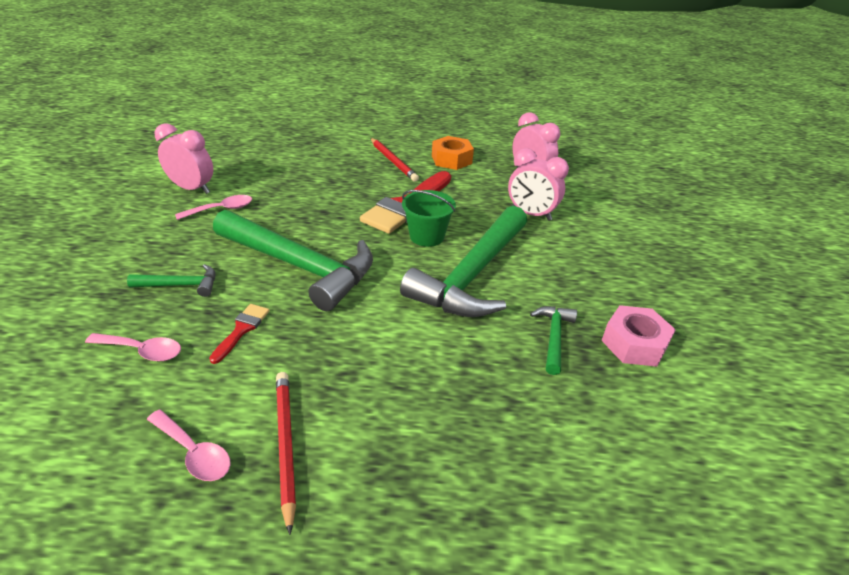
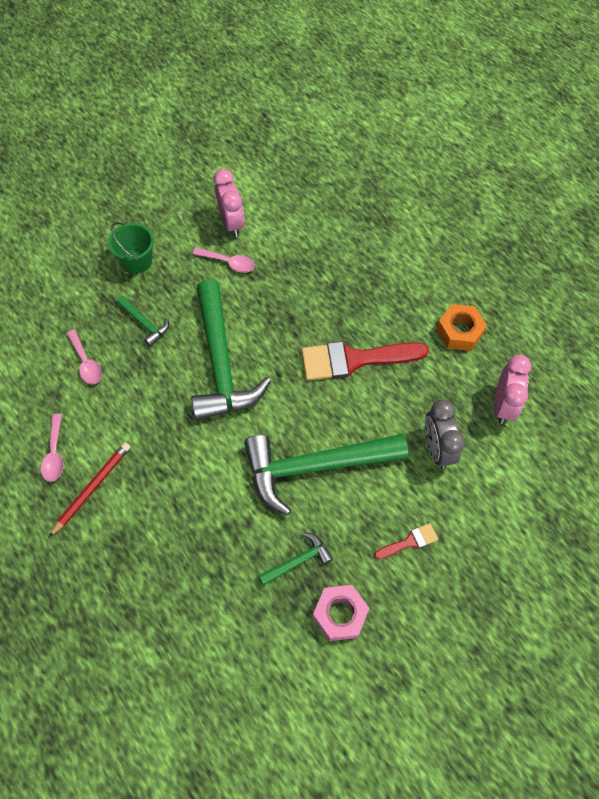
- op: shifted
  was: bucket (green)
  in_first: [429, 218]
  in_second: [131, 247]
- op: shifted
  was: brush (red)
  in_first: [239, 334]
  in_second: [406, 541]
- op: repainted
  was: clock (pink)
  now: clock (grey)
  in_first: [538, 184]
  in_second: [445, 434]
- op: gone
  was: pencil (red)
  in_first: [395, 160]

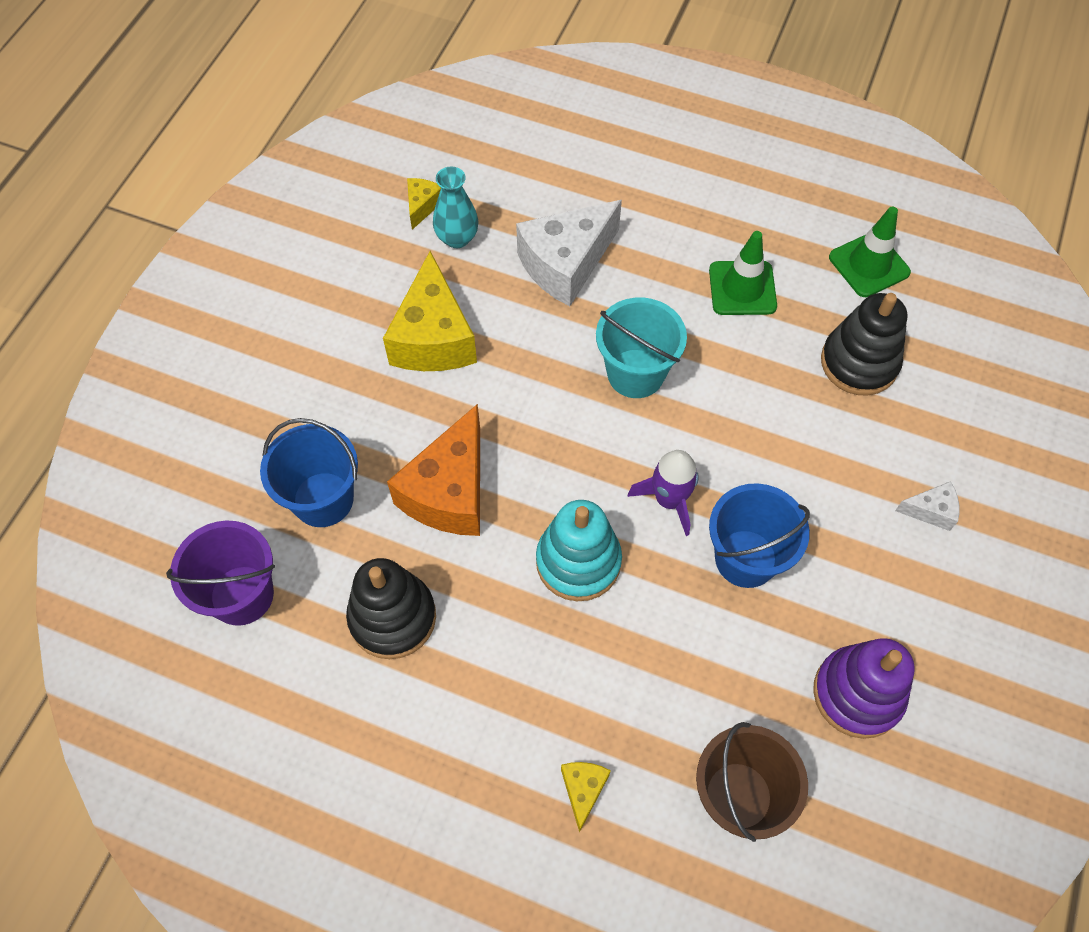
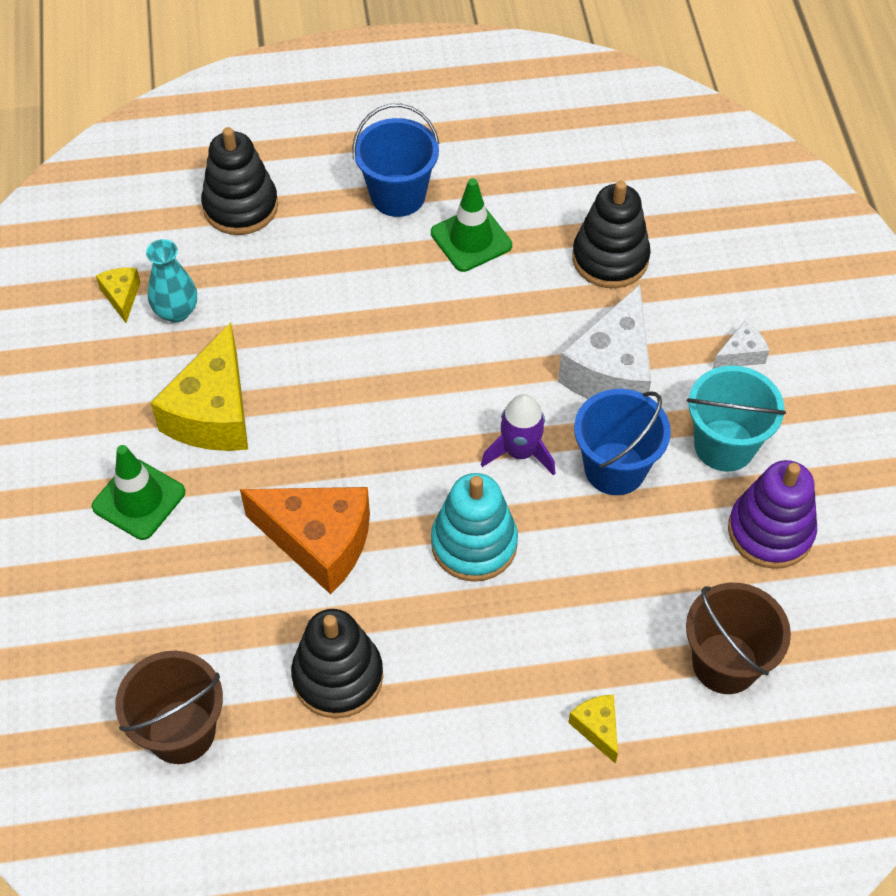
- op: shifted
  was: traffic cone (green)
  in_first: [870, 251]
  in_second: [138, 492]
- op: repainted
  was: bucket (purple)
  now: bucket (brown)
  in_first: [220, 573]
  in_second: [169, 707]
- op: rotated
  was: cheese (yellow)
  in_first: [430, 311]
  in_second: [199, 387]
  clockwise: 45
- op: new
  now: stacking toy (black)
  in_second: [239, 181]
- op: rotated
  was: cheese (orange)
  in_first: [433, 470]
  in_second: [305, 540]
  clockwise: -60
- op: shifted
  was: bucket (blue)
  in_first: [309, 472]
  in_second: [396, 160]
- op: shifted
  was: cheese (white)
  in_first: [569, 253]
  in_second: [604, 341]
- op: shifted
  was: bucket (turquoise)
  in_first: [641, 348]
  in_second: [736, 419]

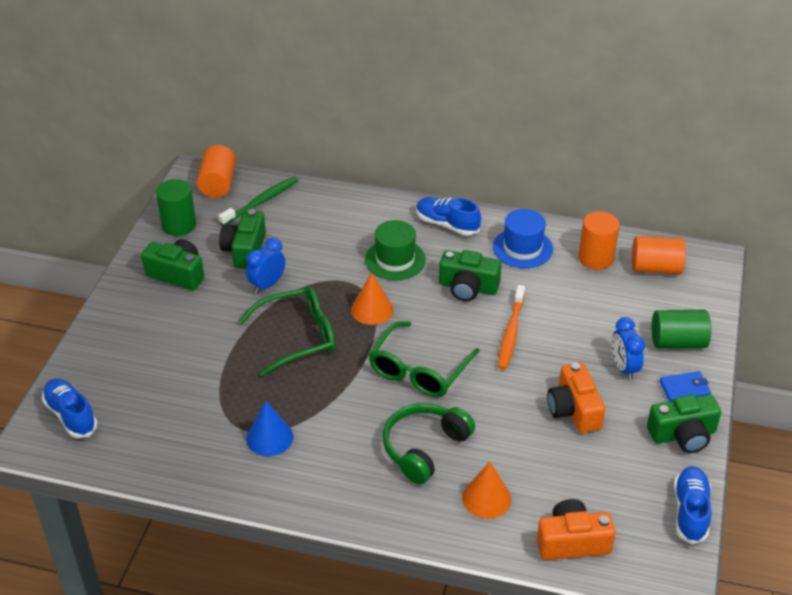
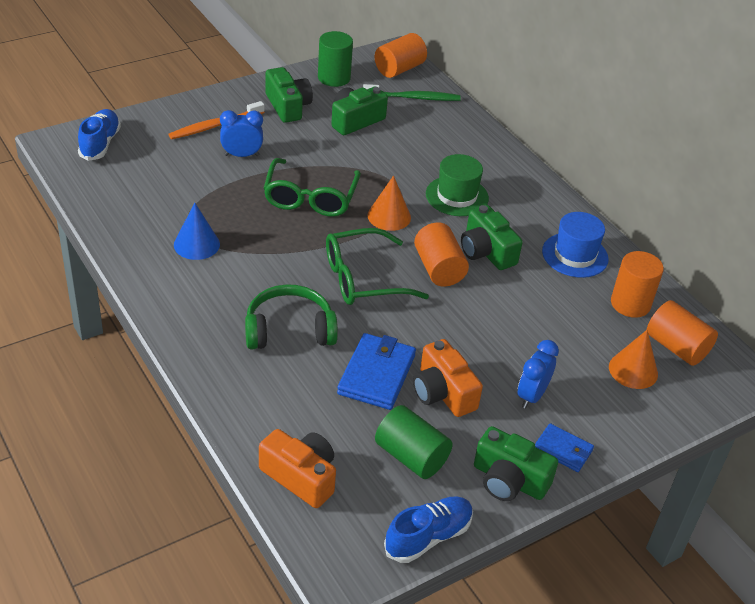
- op: shifted
  was: toothbrush (orange)
  in_first: [511, 327]
  in_second: [216, 120]
- op: shifted
  was: clock (blue)
  in_first: [265, 266]
  in_second: [241, 133]
- op: rotated
  was: glasses (green)
  in_first: [287, 332]
  in_second: [312, 187]
  clockwise: 75
- op: new
  now: wallet (blue)
  in_second: [376, 371]
- op: shifted
  was: cylinder (green)
  in_first: [681, 329]
  in_second: [414, 442]
- op: rotated
  was: camera (orange)
  in_first: [576, 397]
  in_second: [448, 378]
  clockwise: -60
- op: new
  now: cylinder (orange)
  in_second: [441, 254]
- op: shifted
  was: cone (orange)
  in_first: [487, 490]
  in_second: [633, 359]
- op: gone
  was: shoe (blue)
  in_first: [448, 216]

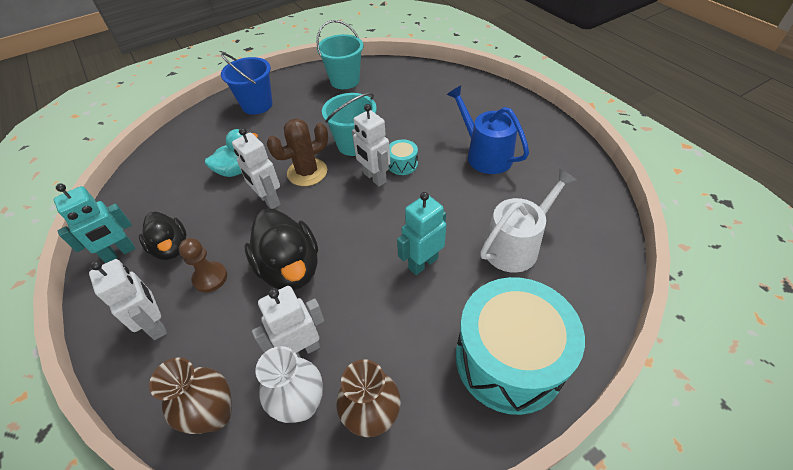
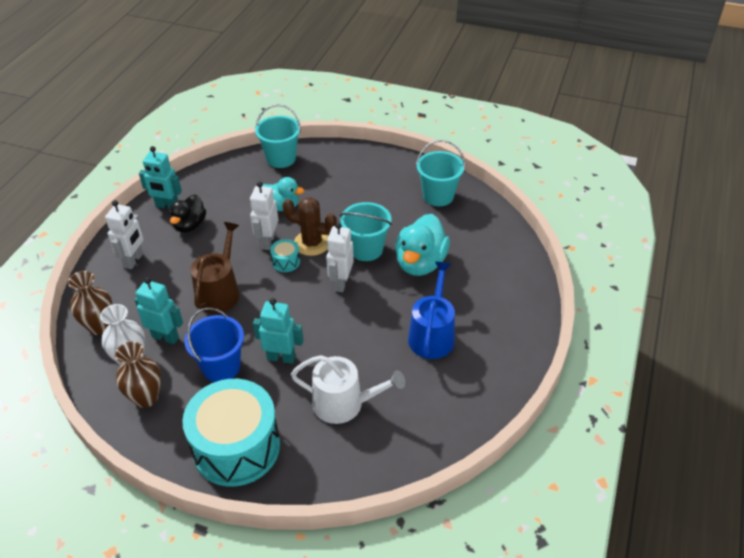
- op: repainted
  was: robot (white)
  now: robot (turquoise)
  in_first: [288, 322]
  in_second: [158, 310]
- op: shifted
  was: bucket (blue)
  in_first: [247, 84]
  in_second: [214, 344]
- op: swapped
  was: duck (black)
  now: watering can (brown)
  in_first: [281, 249]
  in_second: [215, 267]
- op: new
  now: bucket (turquoise)
  in_second: [278, 136]
- op: shifted
  was: drum (turquoise)
  in_first: [403, 157]
  in_second: [285, 255]
- op: new
  now: duck (turquoise)
  in_second: [422, 245]
- op: gone
  was: pawn (brown)
  in_first: [203, 265]

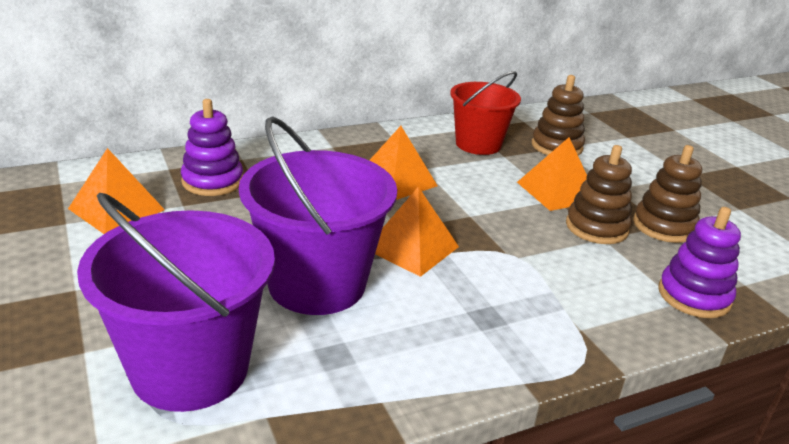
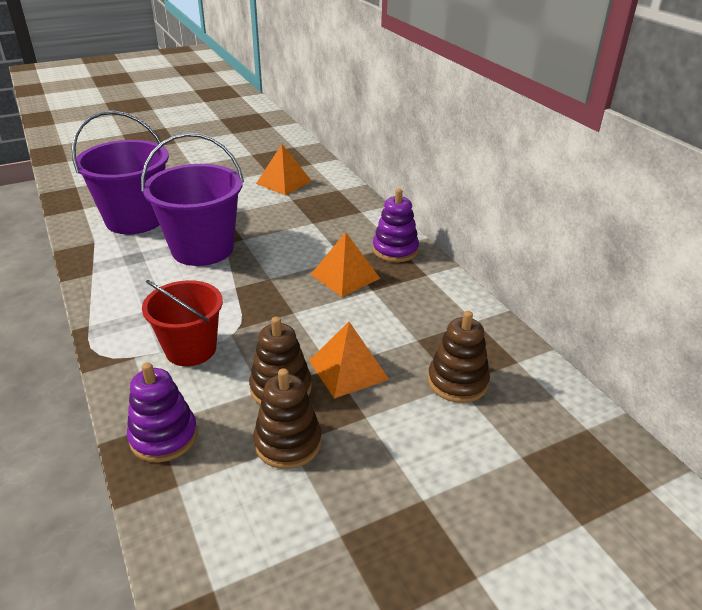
- op: shifted
  was: bucket (red)
  in_first: [485, 113]
  in_second: [182, 323]
- op: shifted
  was: stacking toy (purple)
  in_first: [212, 147]
  in_second: [395, 225]
- op: gone
  was: pyramid (orange)
  in_first: [417, 232]

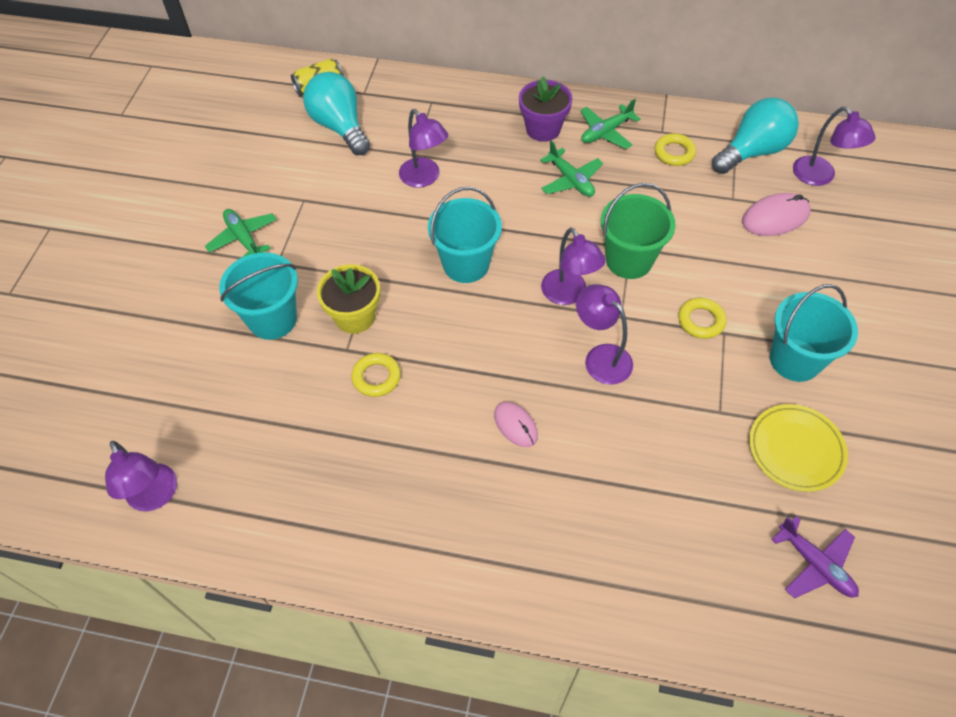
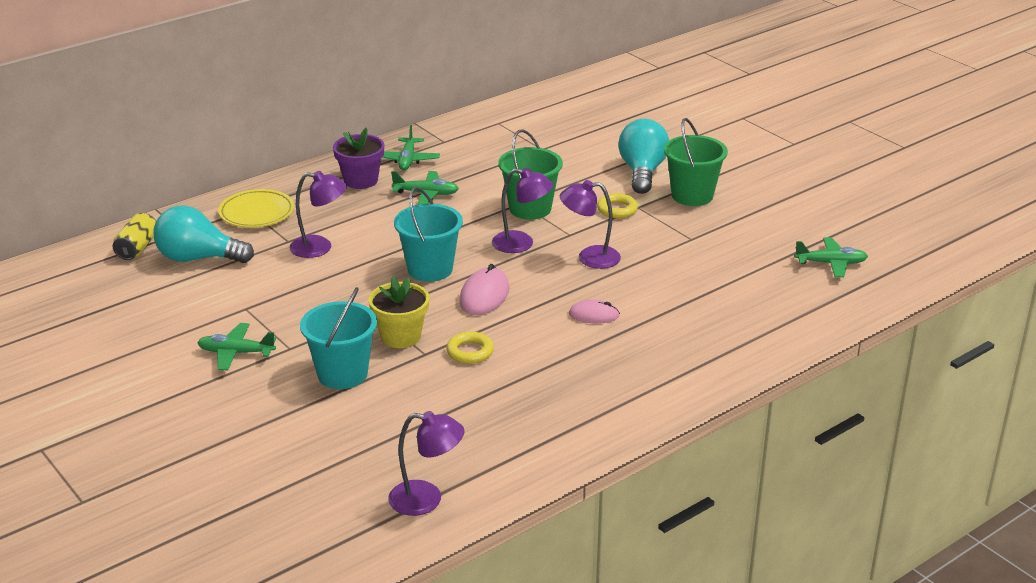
- op: shifted
  was: plate (yellow)
  in_first: [798, 448]
  in_second: [256, 208]
- op: shifted
  was: mouse (pink)
  in_first: [776, 214]
  in_second: [484, 289]
- op: shifted
  was: light bulb (turquoise)
  in_first: [755, 136]
  in_second: [643, 156]
- op: repainted
  was: bucket (turquoise)
  now: bucket (green)
  in_first: [814, 333]
  in_second: [696, 162]
- op: repainted
  was: plane (purple)
  now: plane (green)
  in_first: [815, 557]
  in_second: [831, 257]
- op: gone
  was: ring (yellow)
  in_first: [675, 149]
- op: gone
  was: lamp (purple)
  in_first: [834, 146]

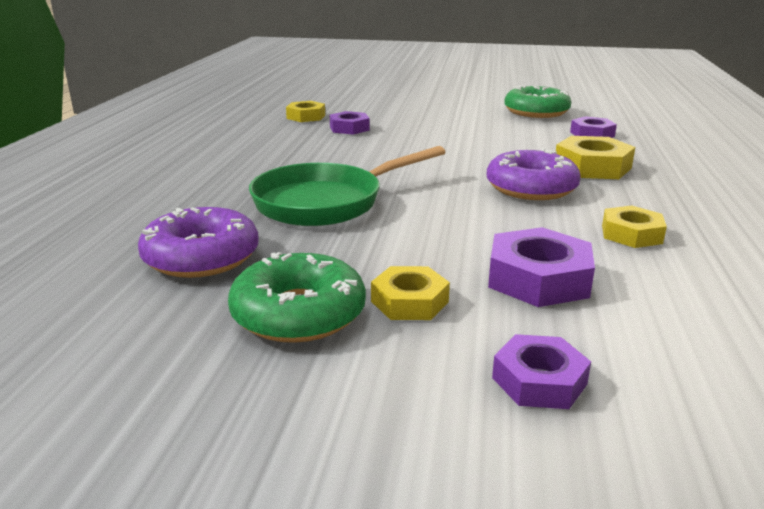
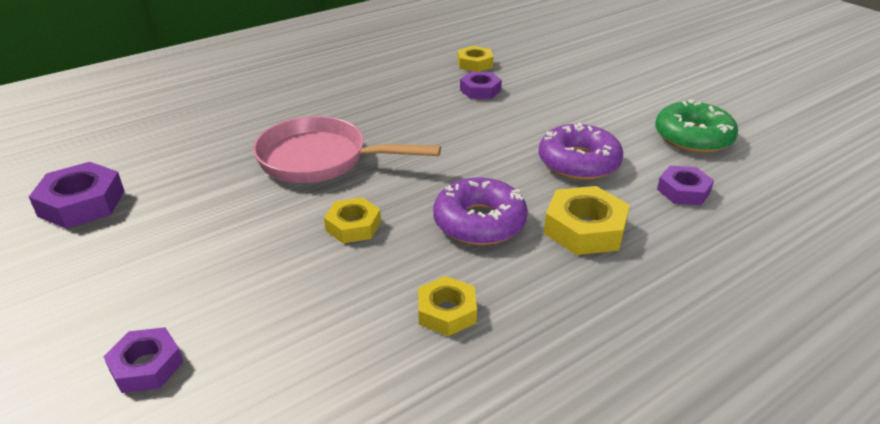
- op: shifted
  was: nut (purple)
  in_first: [541, 267]
  in_second: [76, 195]
- op: repainted
  was: pan (green)
  now: pan (pink)
  in_first: [347, 186]
  in_second: [347, 149]
- op: shifted
  was: nut (yellow)
  in_first: [410, 293]
  in_second: [352, 220]
- op: shifted
  was: donut (purple)
  in_first: [198, 242]
  in_second: [581, 151]
- op: gone
  was: donut (green)
  in_first: [297, 297]

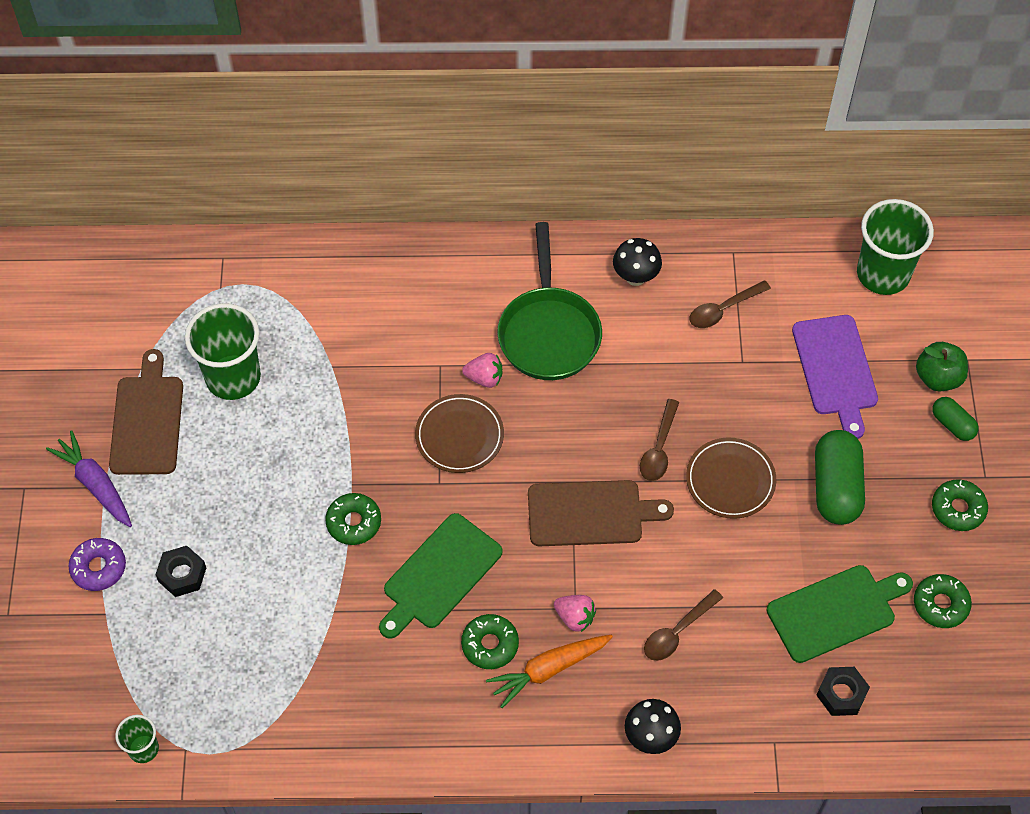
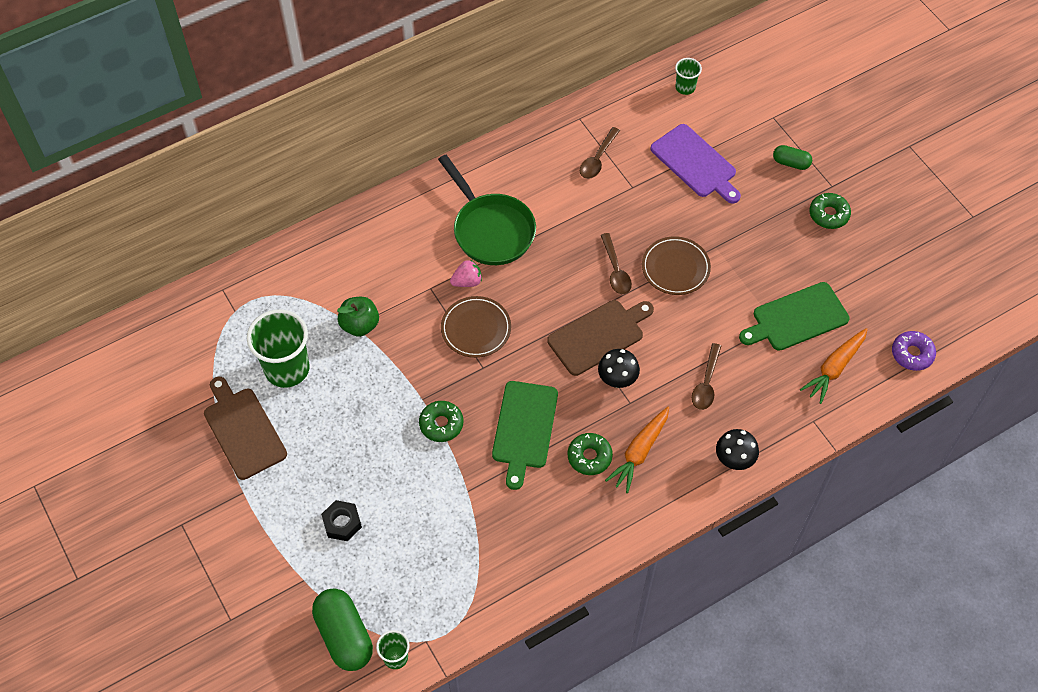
- op: shifted
  was: capsule (green)
  in_first: [840, 477]
  in_second: [342, 629]
- op: shifted
  was: apple (green)
  in_first: [942, 366]
  in_second: [358, 317]
- op: shifted
  was: mushroom (black)
  in_first: [637, 262]
  in_second: [619, 368]
- op: scaled
  was: cup (green)
  in_first: [895, 247]
  in_second: [688, 76]
  ratio: 0.5
- op: rotated
  was: cutting board (green)
  in_first: [840, 614]
  in_second: [794, 316]
  clockwise: -150
- op: swapped
  was: nut (black)
  now: carrot (orange)
  in_first: [843, 691]
  in_second: [834, 366]
- op: shifted
  was: donut (purple)
  in_first: [97, 564]
  in_second: [914, 351]
- op: gone
  was: carrot (purple)
  in_first: [89, 478]
- op: gone
  was: strawberry (pink)
  in_first: [575, 613]
- op: gone
  was: donut (green)
  in_first: [943, 601]

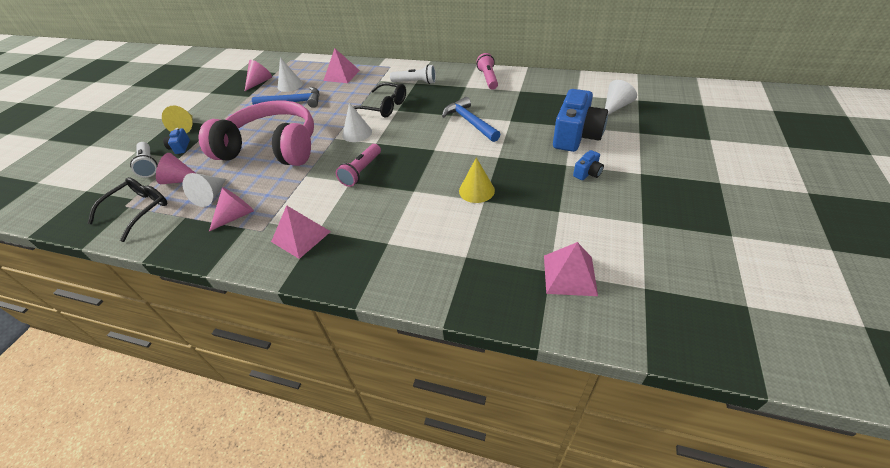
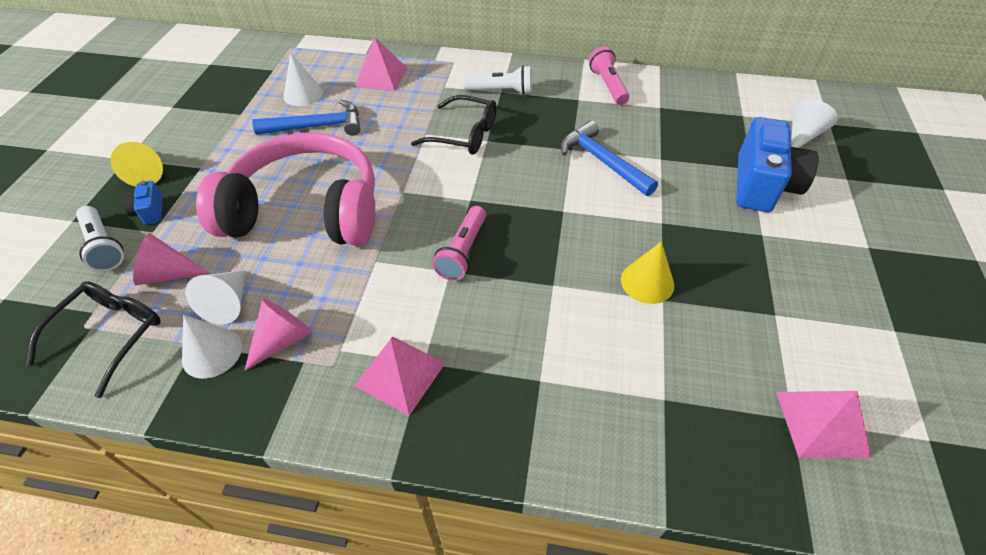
- op: shifted
  was: cone (white)
  in_first: [357, 122]
  in_second: [212, 347]
- op: gone
  was: cone (pink)
  in_first: [258, 75]
- op: gone
  was: camera (blue)
  in_first: [588, 165]

